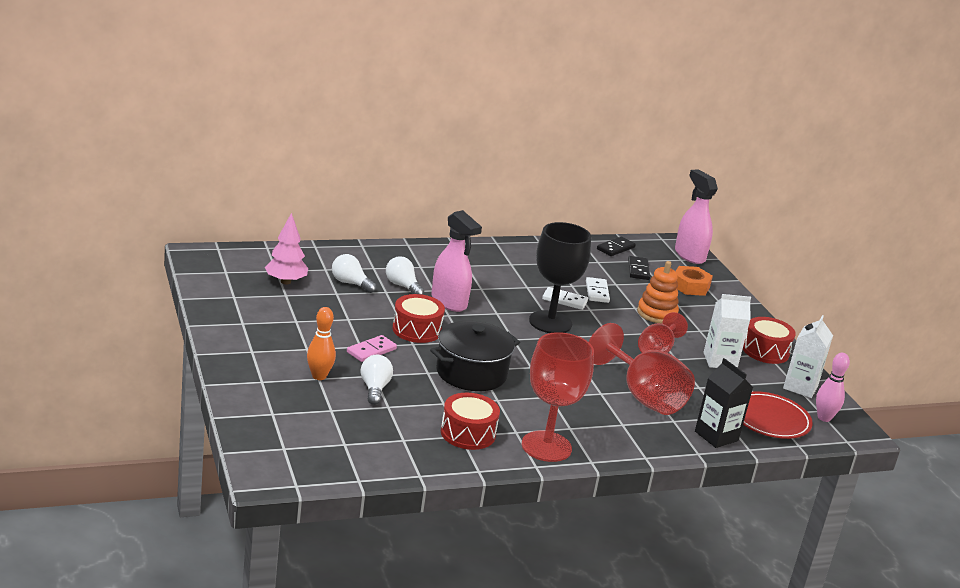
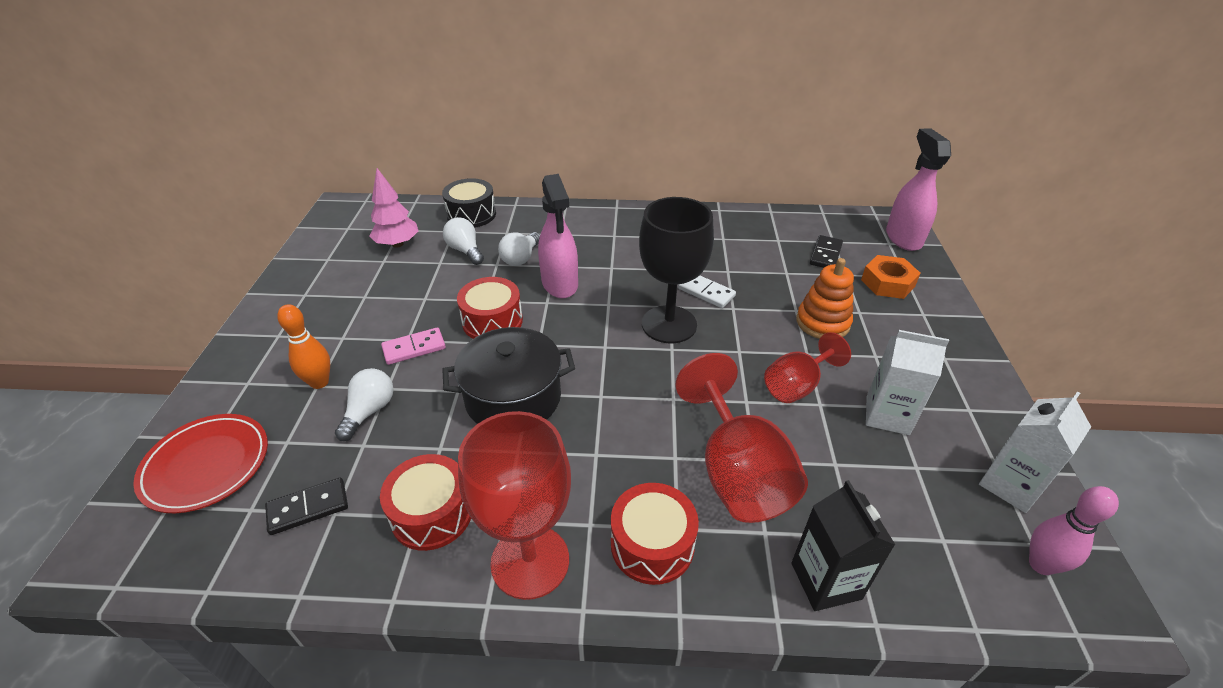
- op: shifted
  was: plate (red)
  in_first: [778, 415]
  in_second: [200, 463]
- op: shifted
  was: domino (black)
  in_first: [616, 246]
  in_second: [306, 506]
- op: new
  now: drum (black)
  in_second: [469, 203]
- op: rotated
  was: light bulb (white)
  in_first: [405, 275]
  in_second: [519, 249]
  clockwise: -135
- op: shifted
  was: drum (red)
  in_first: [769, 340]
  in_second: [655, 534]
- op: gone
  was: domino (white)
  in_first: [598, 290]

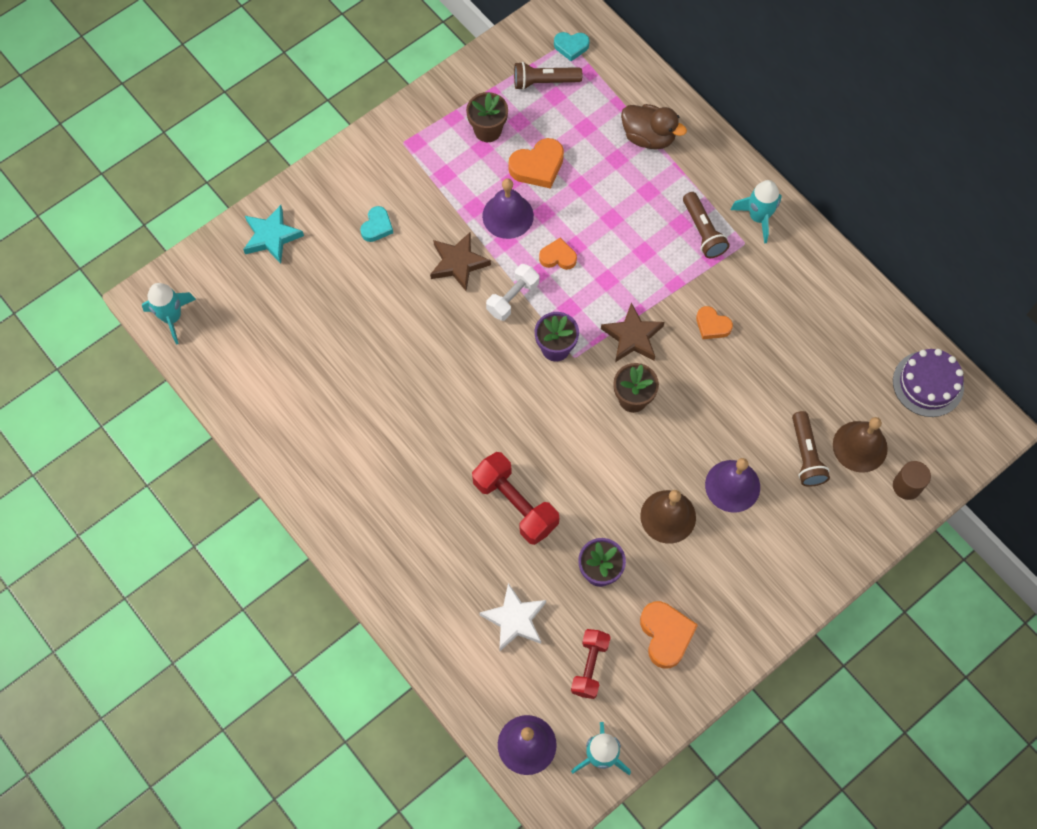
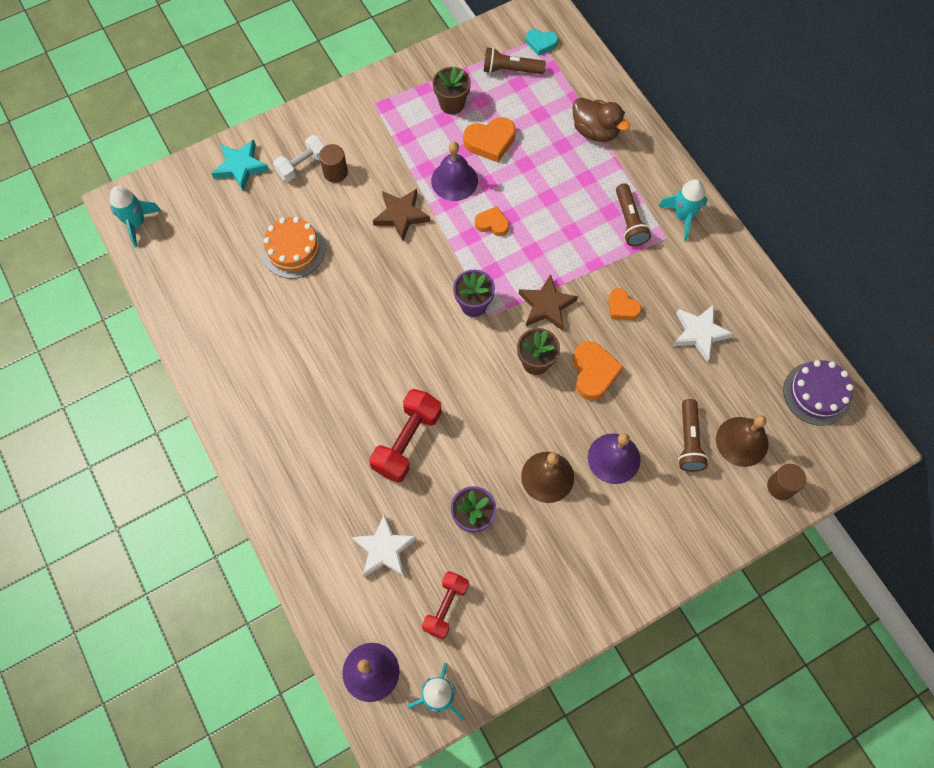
- op: new
  now: cake (orange)
  in_second: [293, 248]
- op: shifted
  was: dumbbell (white)
  in_first: [513, 292]
  in_second: [299, 158]
- op: swapped
  was: heart (turquoise)
  now: cylinder (brown)
  in_first: [376, 224]
  in_second: [333, 163]
- op: rotated
  was: dumbbell (red)
  in_first: [515, 498]
  in_second: [405, 436]
  clockwise: 60
- op: shifted
  was: heart (orange)
  in_first: [669, 635]
  in_second: [598, 370]
- op: new
  now: star (white)
  in_second: [703, 332]

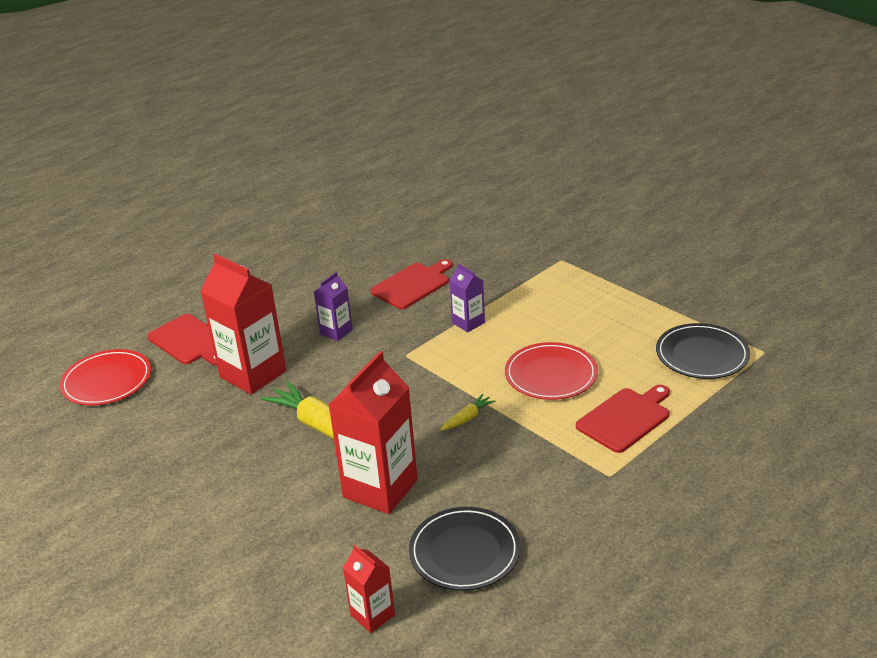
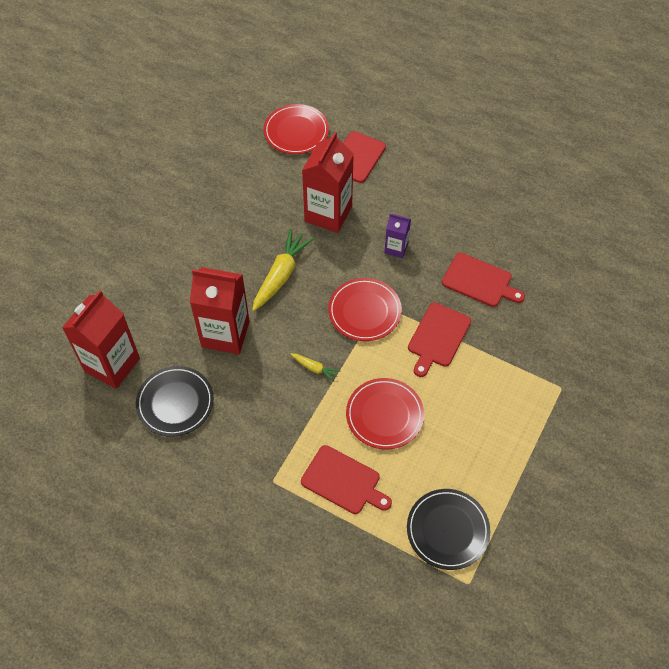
- op: scaled
  was: carton (red)
  in_first: [369, 588]
  in_second: [101, 339]
  ratio: 1.95
- op: new
  now: plate (red)
  in_second: [365, 309]
- op: swapped
  was: carton (purple)
  now: cutting board (red)
  in_first: [467, 298]
  in_second: [439, 340]

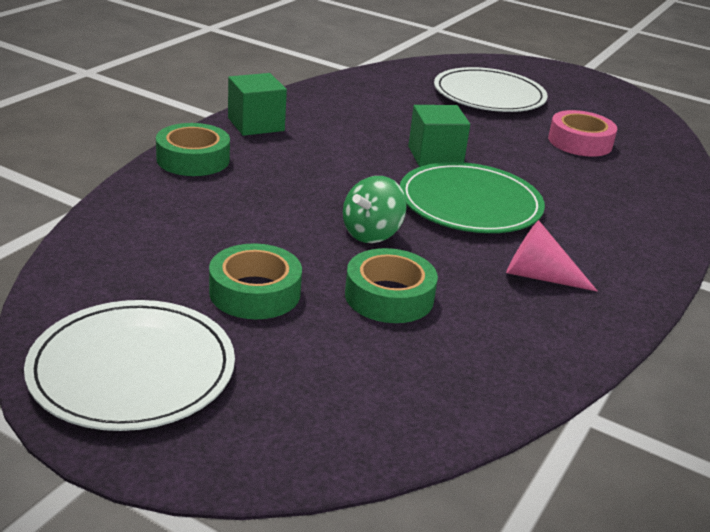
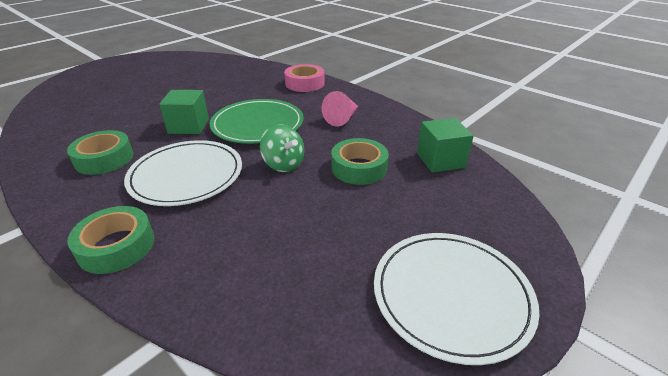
- op: shifted
  was: tape (green)
  in_first: [255, 281]
  in_second: [100, 152]
- op: shifted
  was: plate (white)
  in_first: [491, 89]
  in_second: [183, 173]
- op: shifted
  was: tape (pink)
  in_first: [582, 133]
  in_second: [304, 78]
- op: shifted
  was: cube (green)
  in_first: [257, 104]
  in_second: [445, 145]

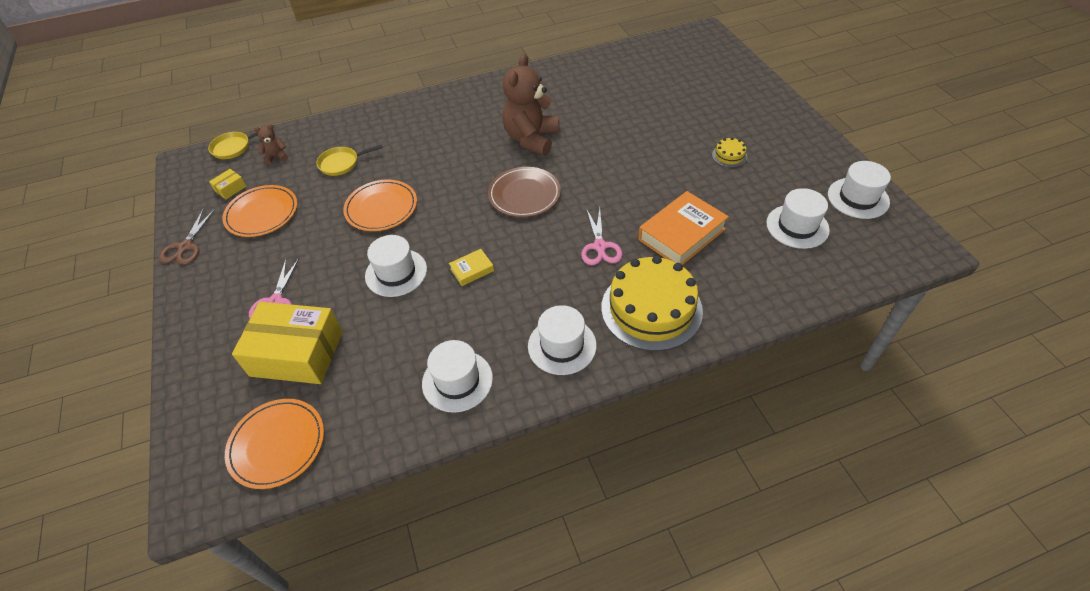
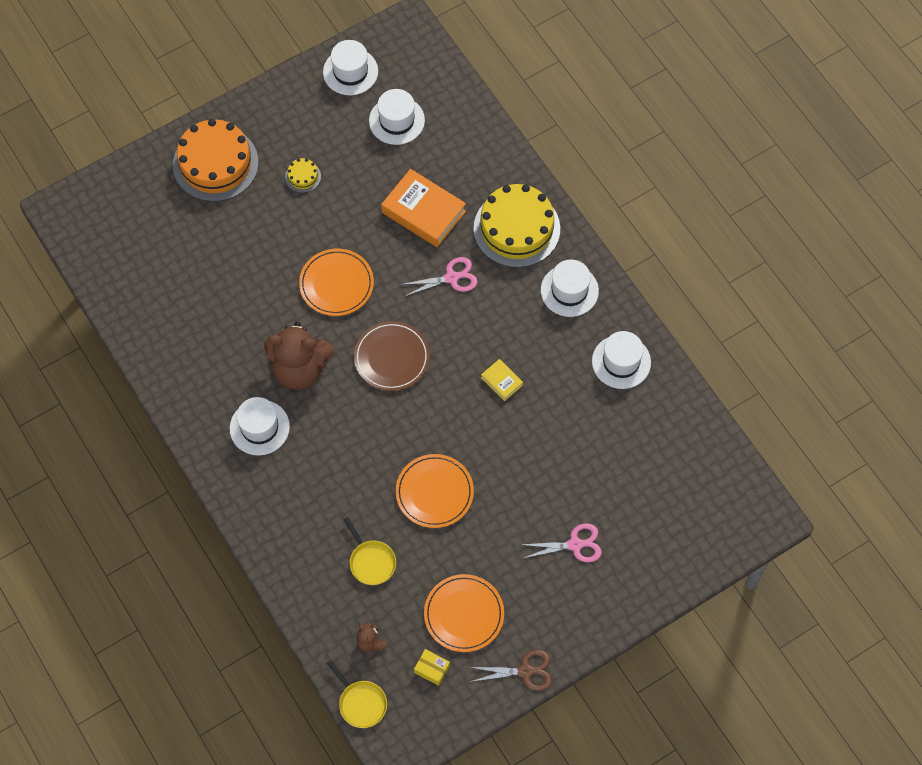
- op: new
  now: cake (orange)
  in_second: [215, 160]
- op: shifted
  was: hat (white)
  in_first: [396, 266]
  in_second: [260, 426]
- op: shifted
  was: plate (orange)
  in_first: [274, 444]
  in_second: [336, 282]
- op: gone
  was: box (yellow)
  in_first: [287, 343]

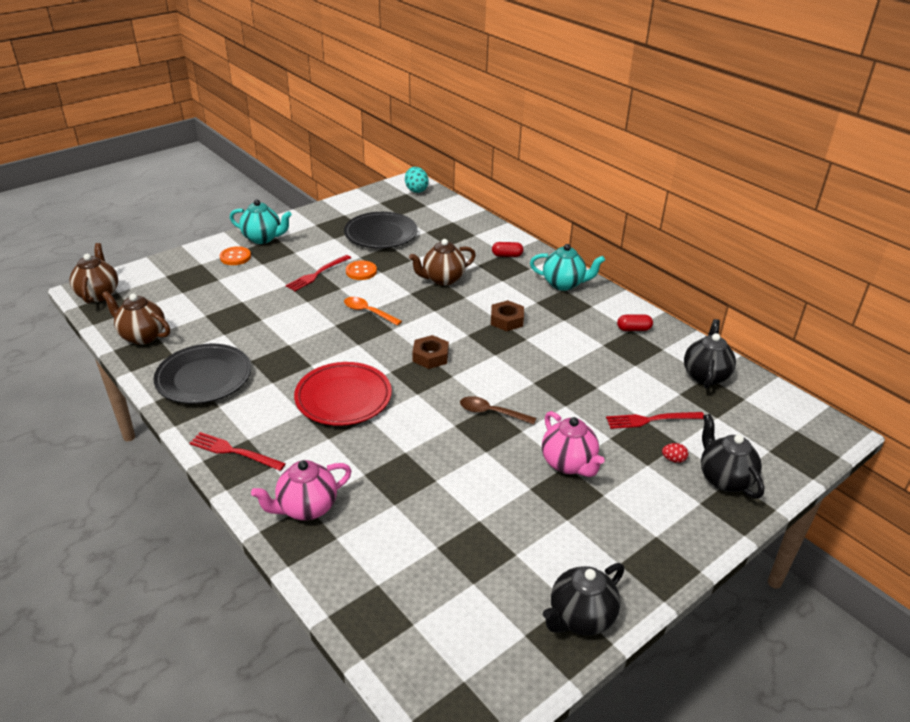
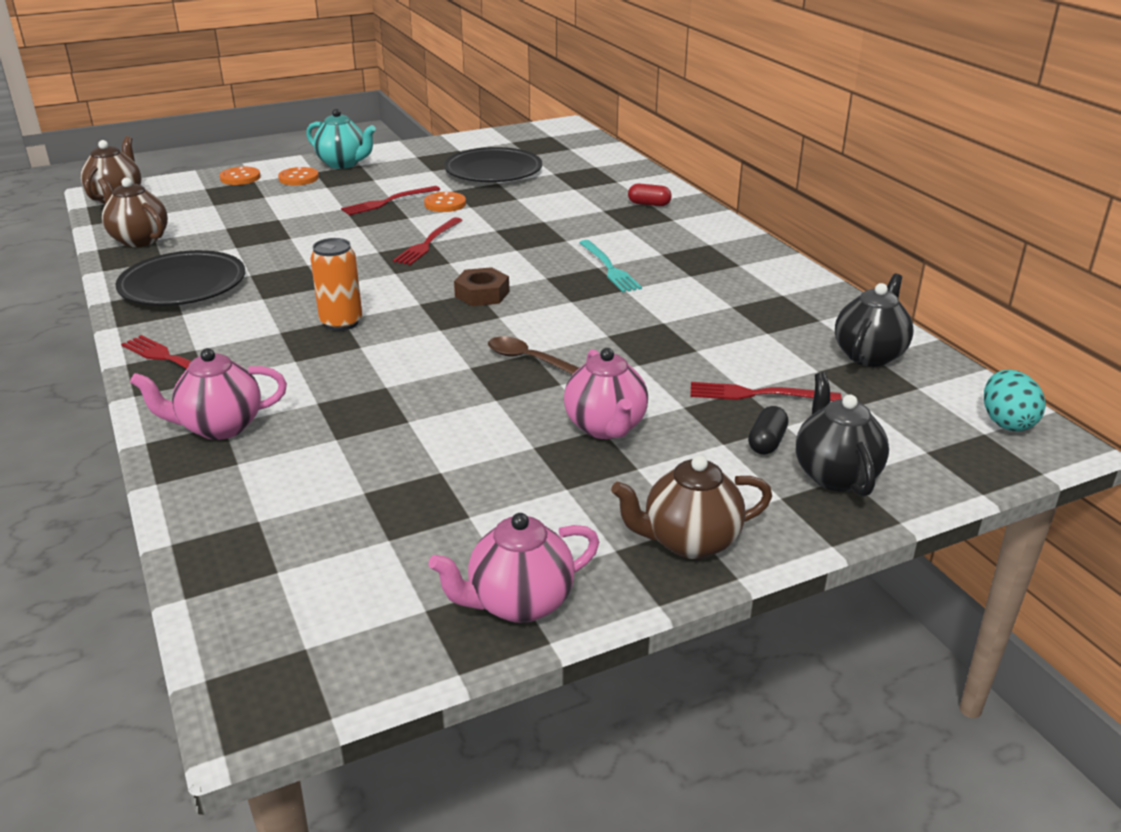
- op: new
  now: button (orange)
  in_second: [240, 176]
- op: swapped
  was: plate (red)
  now: can (orange)
  in_first: [343, 394]
  in_second: [336, 284]
- op: swapped
  was: spoon (orange)
  now: fork (red)
  in_first: [373, 311]
  in_second: [427, 241]
- op: repainted
  was: teapot (black)
  now: teapot (pink)
  in_first: [583, 599]
  in_second: [514, 568]
- op: swapped
  was: nut (brown)
  now: fork (turquoise)
  in_first: [507, 315]
  in_second: [610, 266]
- op: shifted
  was: teapot (brown)
  in_first: [442, 262]
  in_second: [691, 507]
- op: swapped
  was: egg (red)
  now: capsule (black)
  in_first: [675, 453]
  in_second: [768, 430]
- op: shifted
  was: egg (turquoise)
  in_first: [417, 180]
  in_second: [1015, 400]
- op: gone
  was: teapot (turquoise)
  in_first: [567, 267]
- op: gone
  was: capsule (red)
  in_first: [635, 322]

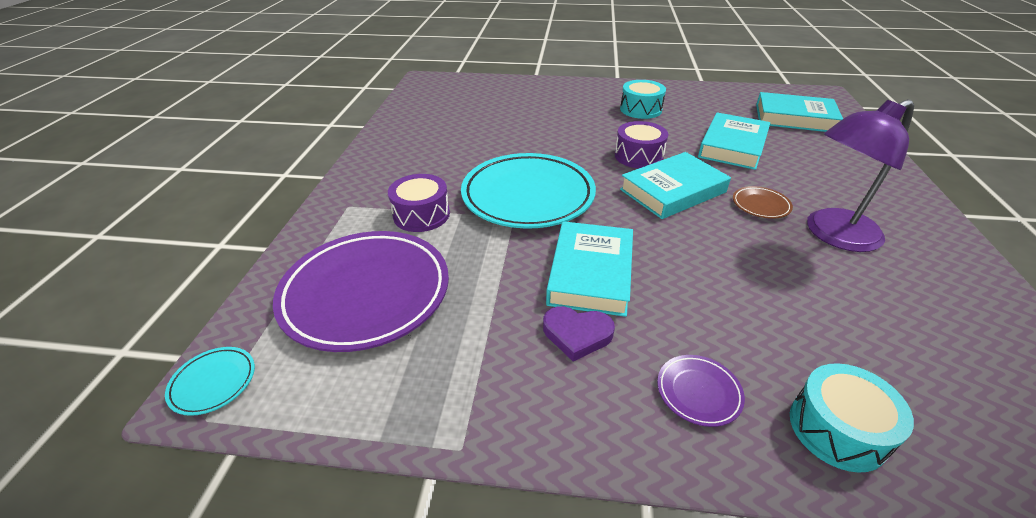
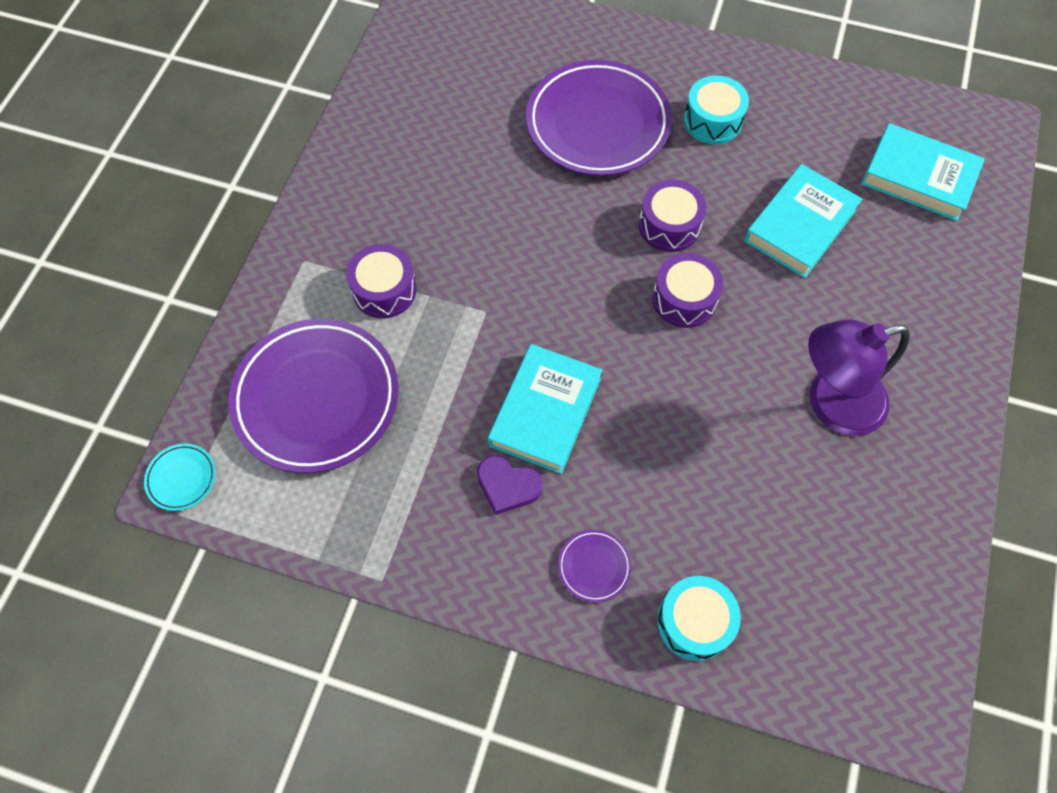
- op: new
  now: plate (purple)
  in_second: [599, 118]
- op: swapped
  was: book (turquoise)
  now: drum (purple)
  in_first: [675, 185]
  in_second: [687, 290]
- op: gone
  was: plate (turquoise)
  in_first: [528, 191]
- op: gone
  was: plate (brown)
  in_first: [763, 202]

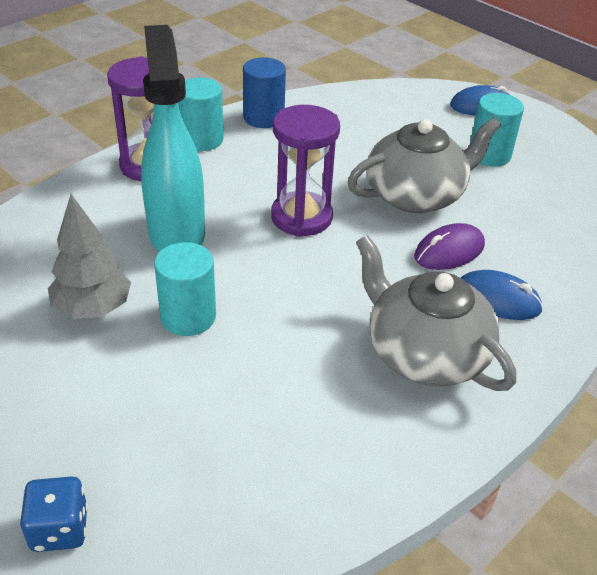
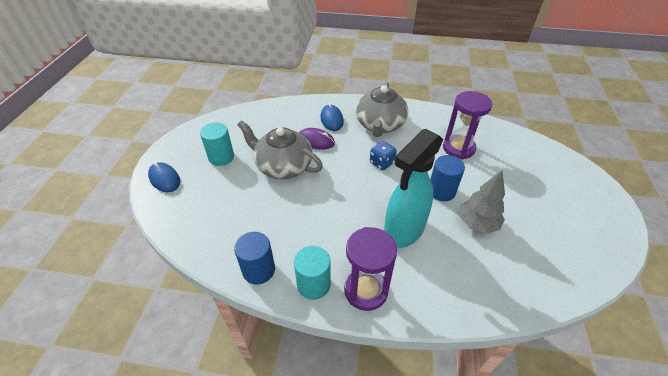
- op: shifted
  was: dice (blue)
  in_first: [54, 514]
  in_second: [383, 155]
- op: repainted
  was: cylinder (turquoise)
  now: cylinder (blue)
  in_first: [185, 289]
  in_second: [447, 178]
- op: shifted
  was: hourglass (purple)
  in_first: [305, 171]
  in_second: [467, 125]

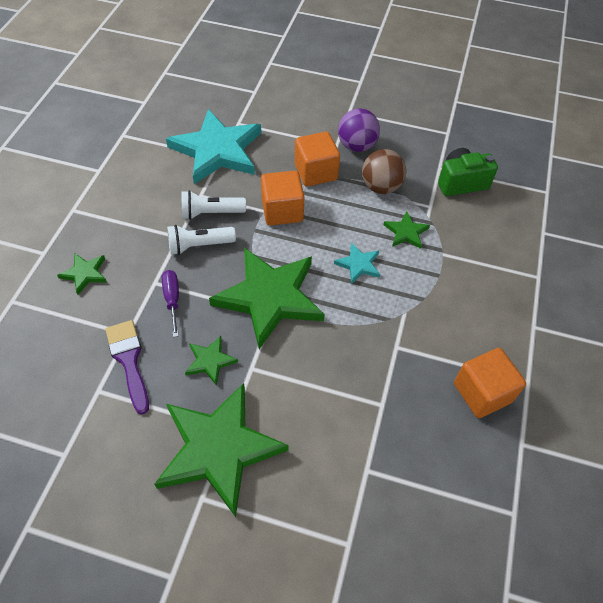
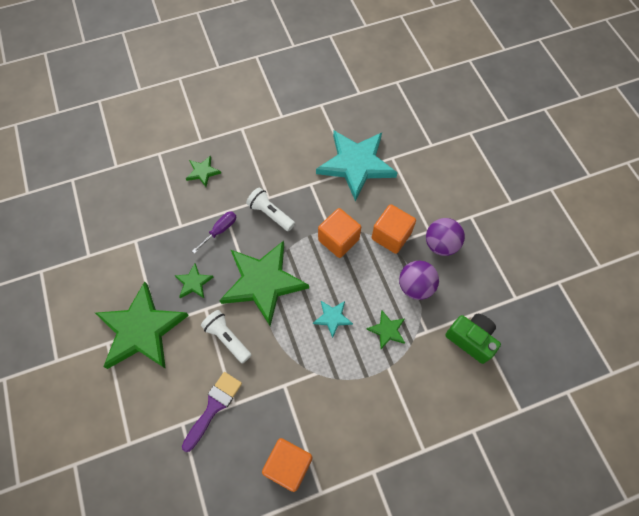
- op: shifted
  was: brush (purple)
  in_first: [127, 367]
  in_second: [212, 412]
- op: shifted
  was: flashlight (white)
  in_first: [213, 205]
  in_second: [226, 337]
- op: repainted
  was: ball (brown)
  now: ball (purple)
  in_first: [384, 171]
  in_second: [419, 280]

